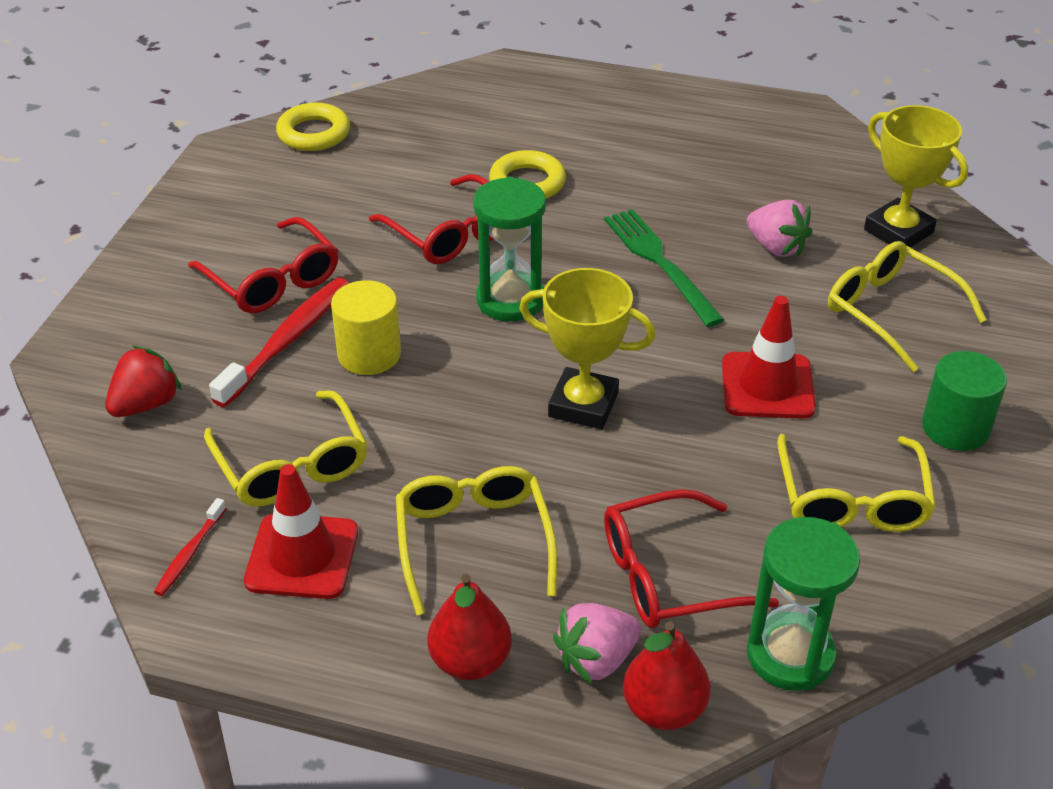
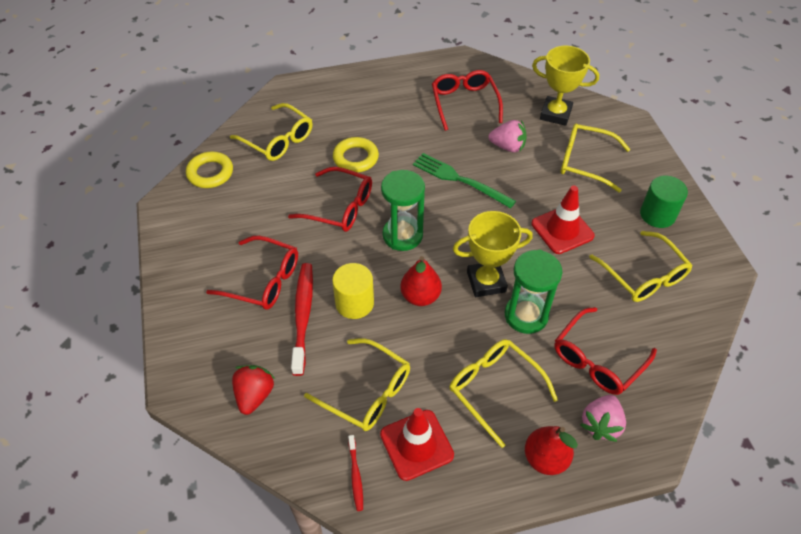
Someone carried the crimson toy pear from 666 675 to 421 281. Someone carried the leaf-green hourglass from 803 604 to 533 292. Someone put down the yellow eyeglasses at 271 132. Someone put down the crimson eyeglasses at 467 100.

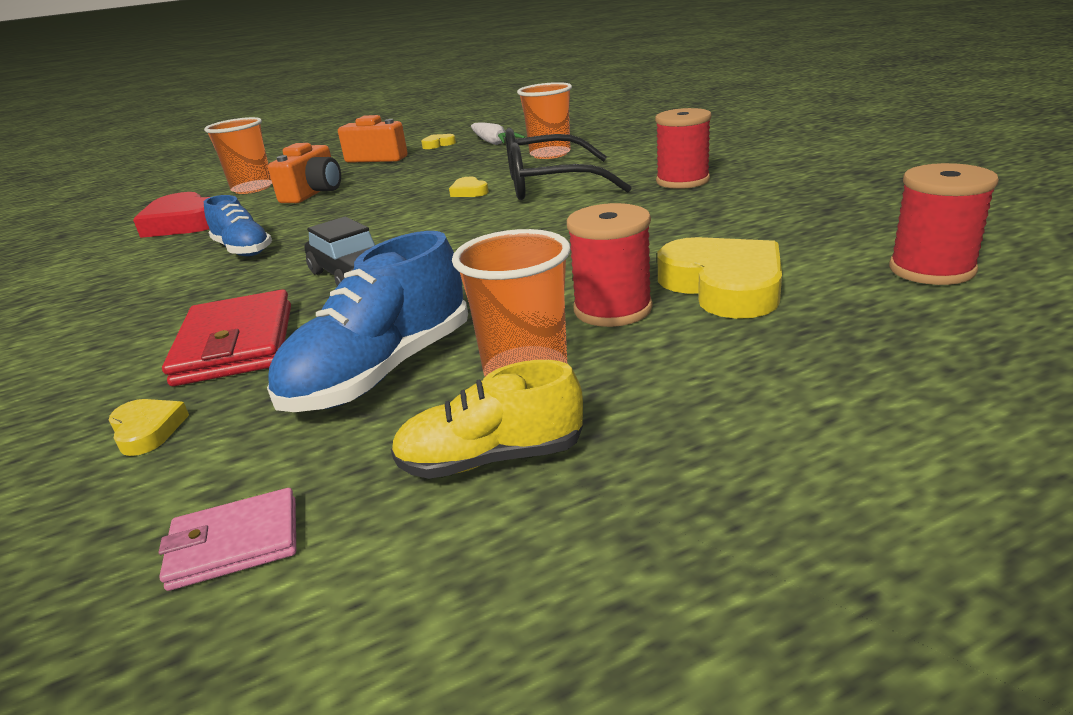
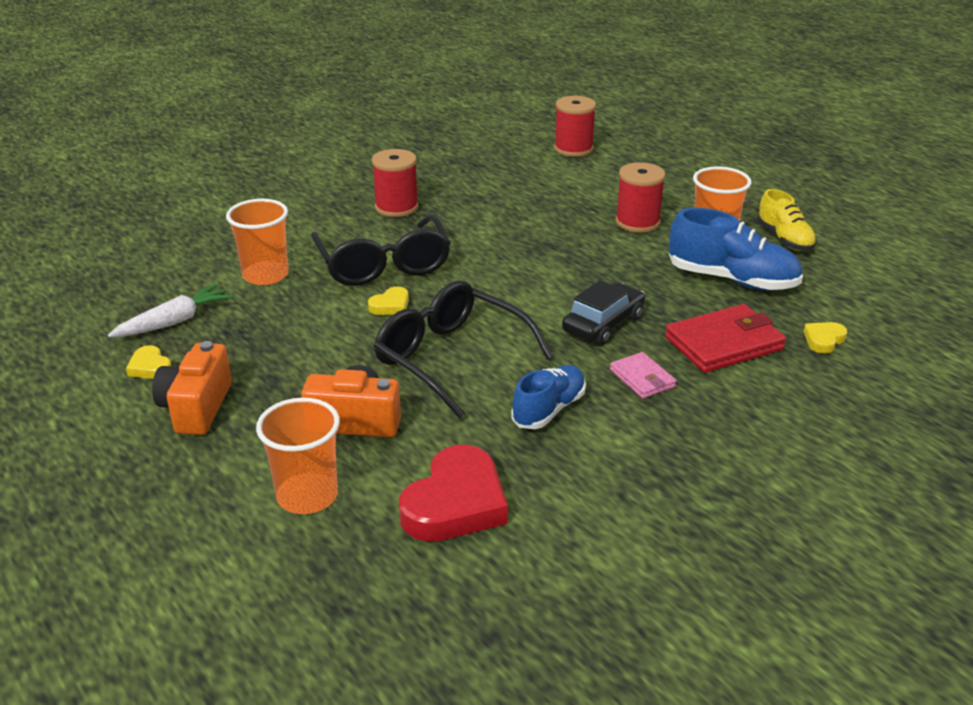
Someone carried the pink wallet from 227 539 to 643 375. Someone took away the yellow love heart at 719 278. Someone put down the jet-black eyeglasses at 463 350.

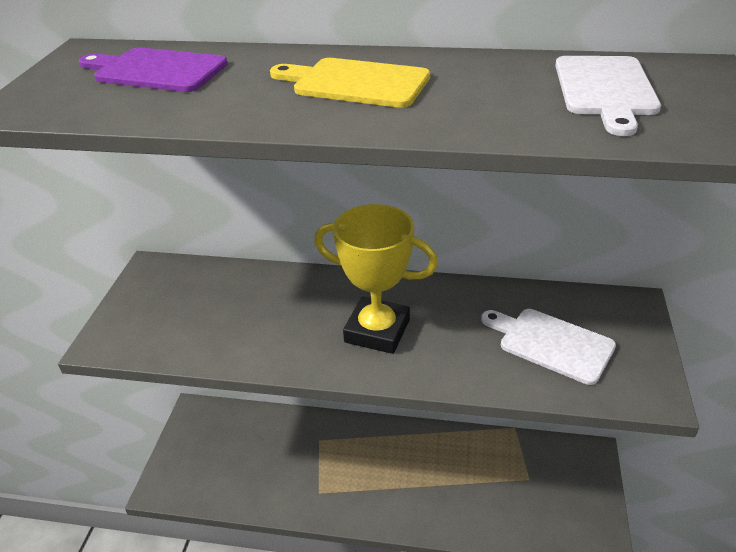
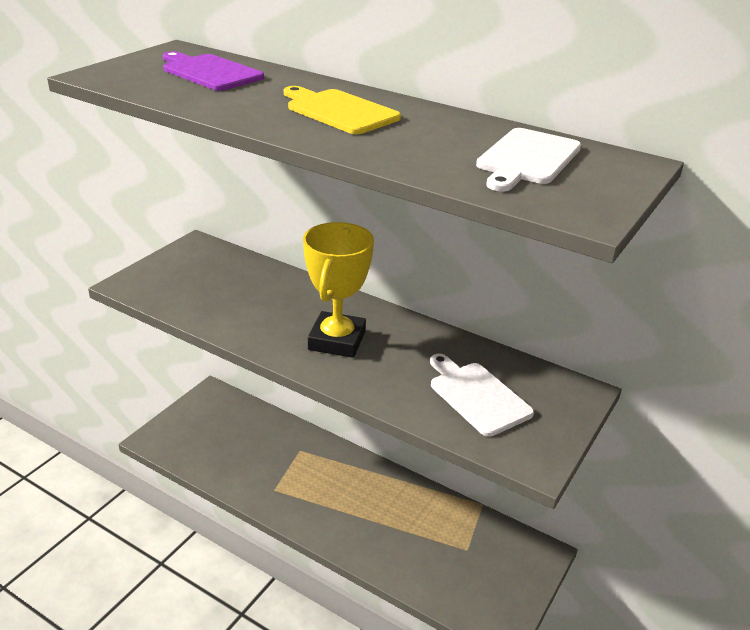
Someone rotated the yellow award cup at 376 279 by 60 degrees clockwise.

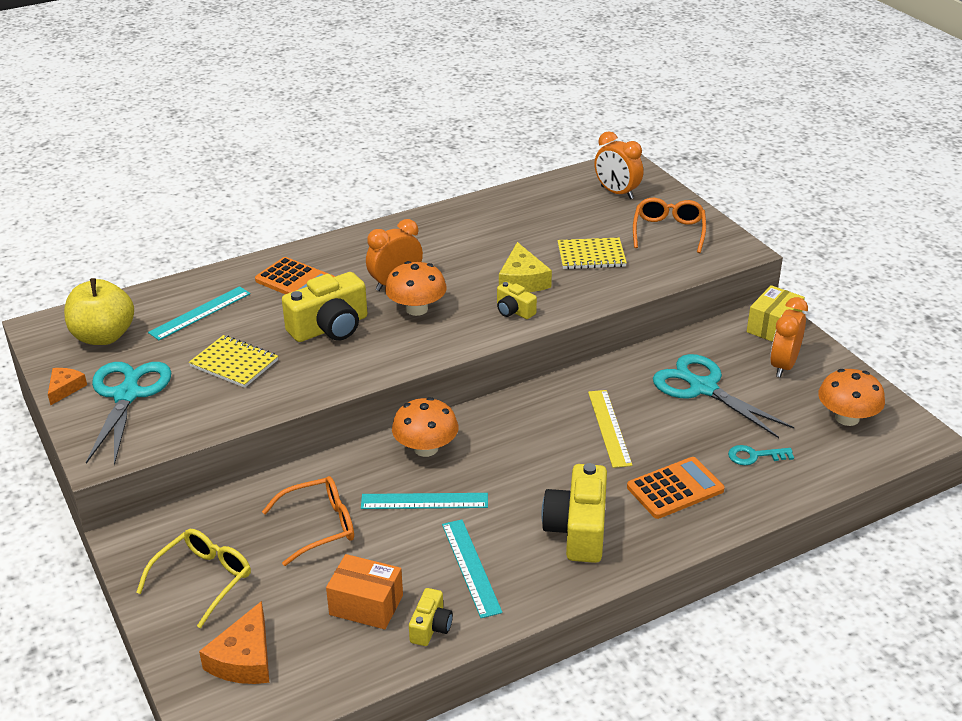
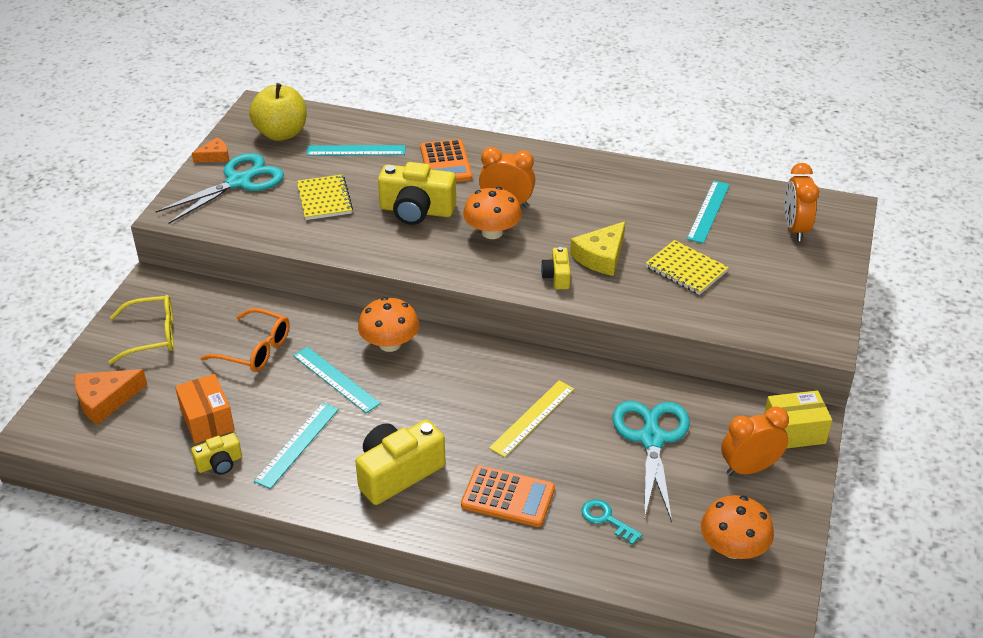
Someone took away the orange eyeglasses at 669 225. Someone put down the aqua measuring stick at 708 212.

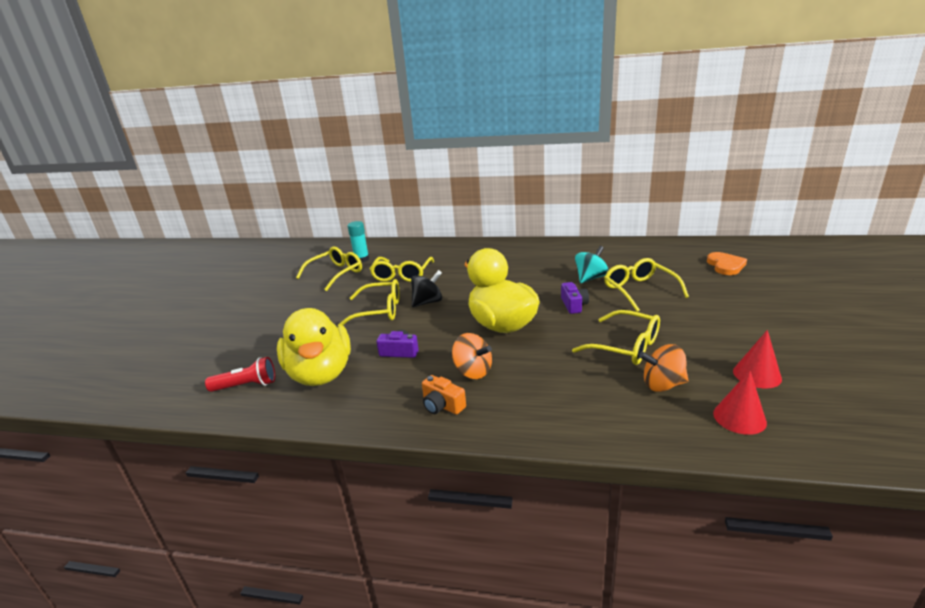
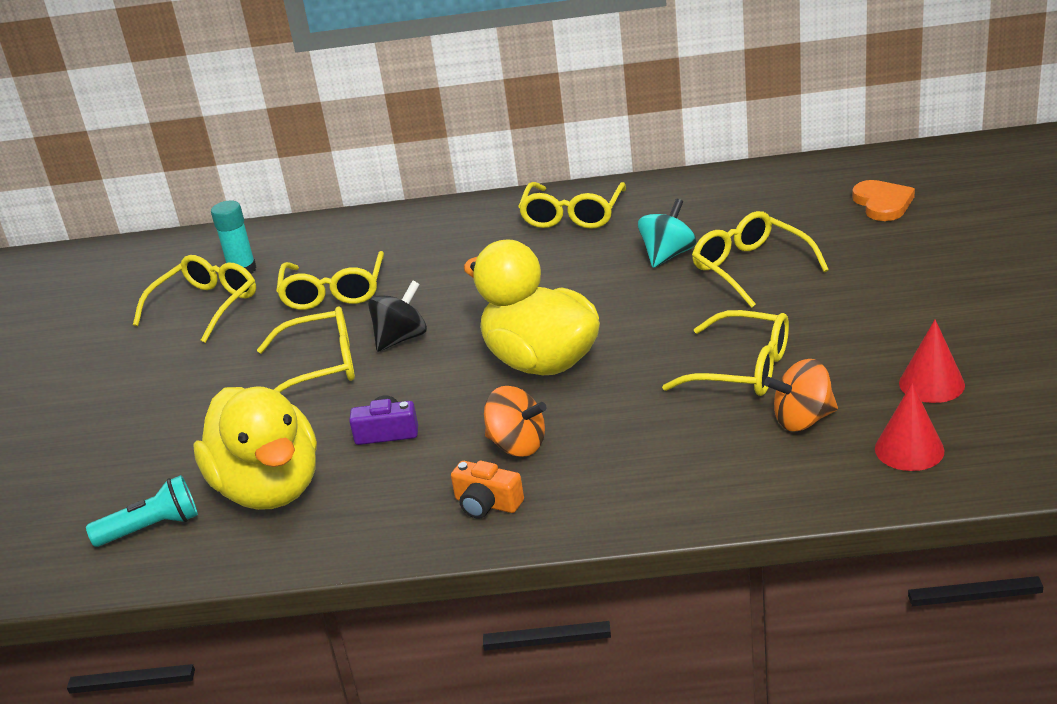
Someone repainted the crimson torch at 240 374, which became the aqua torch at 142 511. Someone took away the violet compact camera at 575 298. Someone put down the yellow eyeglasses at 572 205.

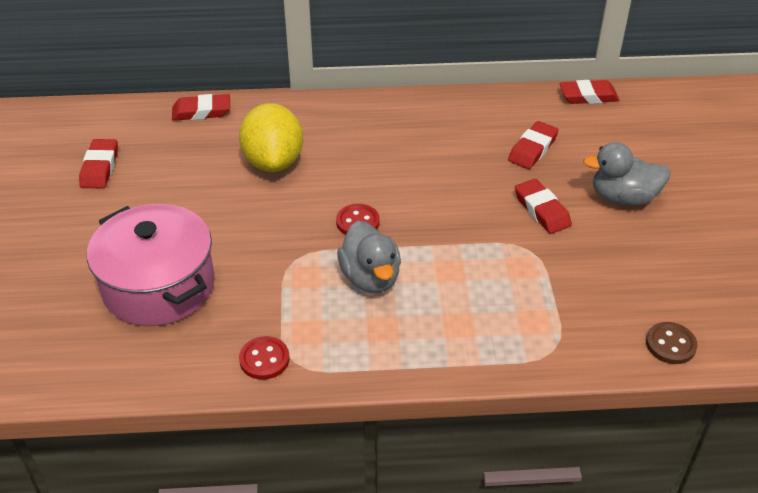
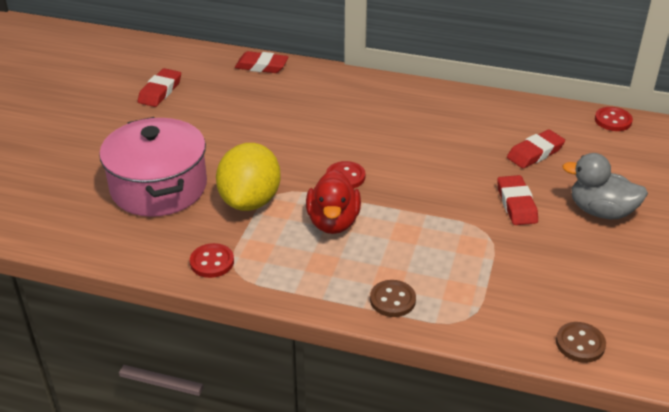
Someone carried the yellow citrus fruit from 271 137 to 248 177. Someone repainted the gray toy duck at 369 257, which became the crimson toy duck at 333 201. Someone swapped the crimson eraser at 589 92 for the crimson shirt button at 614 119. Someone put down the brown shirt button at 393 298.

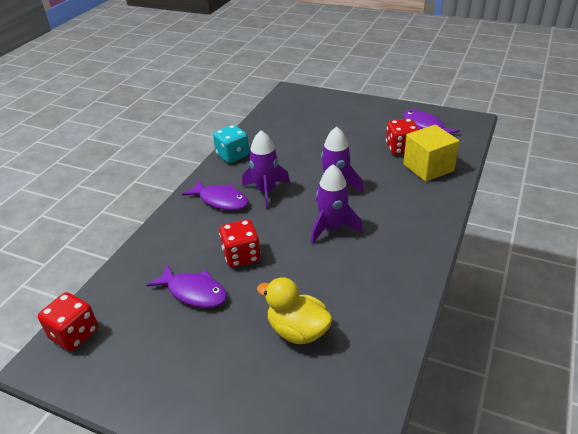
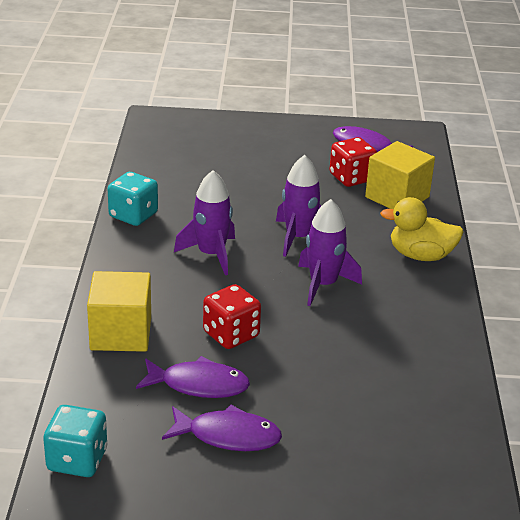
Someone repainted the crimson game die at 68 321, which became the aqua game die at 75 441. Someone carried the violet fish figure from 215 195 to 222 428. Someone carried the yellow toy duck from 295 310 to 422 229. Someone put down the yellow block at 119 311.

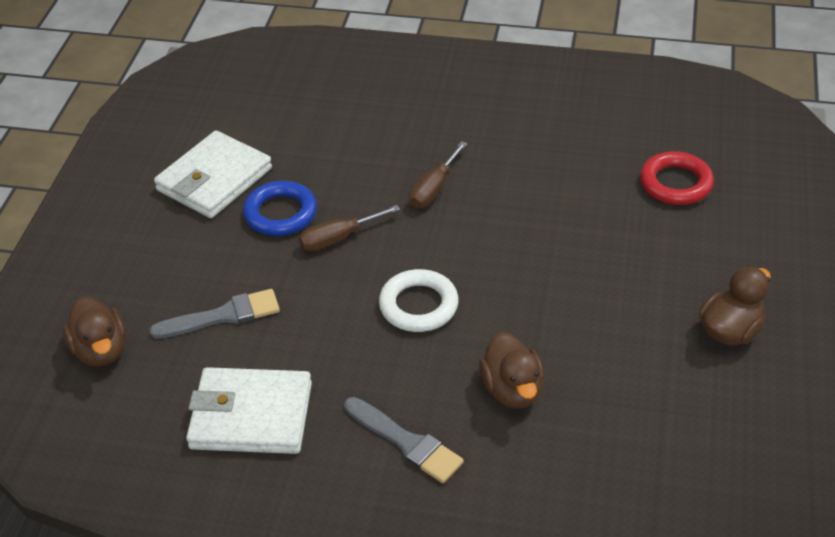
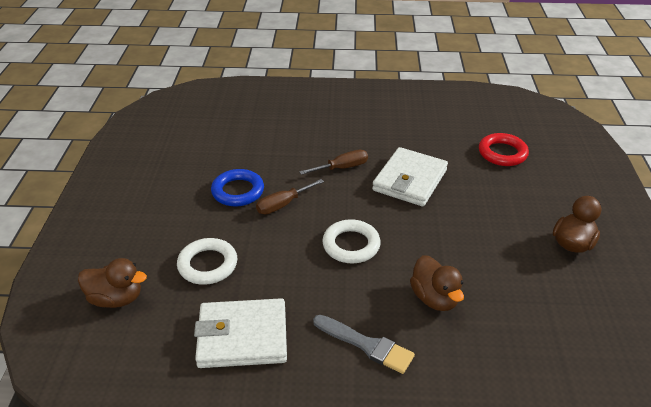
Someone rotated the brown toy duck at 94 331 by 45 degrees counterclockwise. Someone swapped the gray brush at 214 314 for the snow-white hoop at 207 261. Someone carried the snow-white wallet from 213 174 to 410 177. Someone rotated the brown hand screwdriver at 438 174 by 135 degrees counterclockwise.

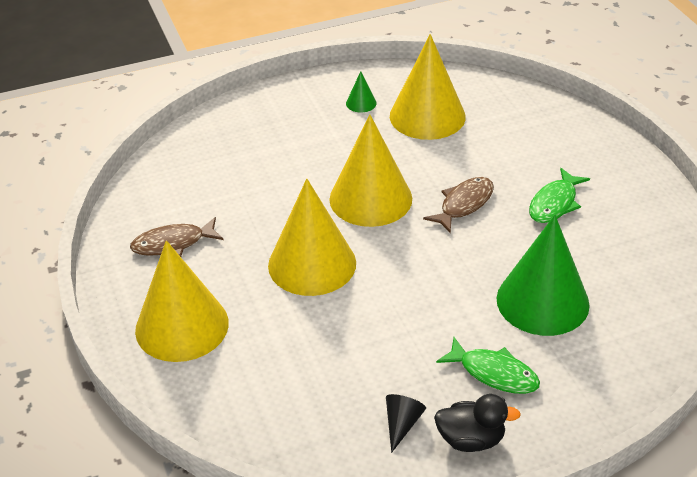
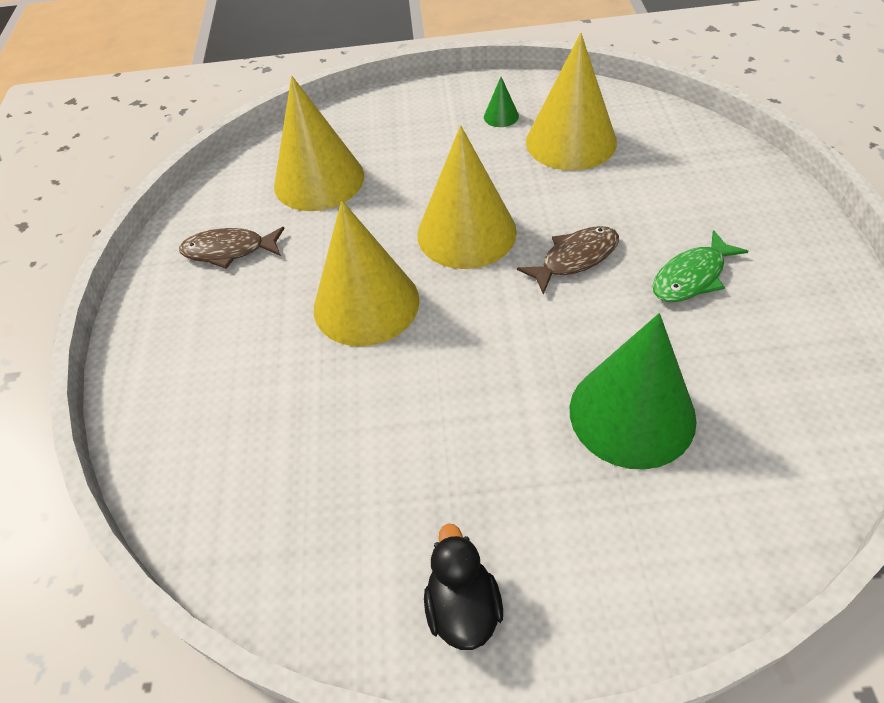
Someone carried the yellow cone from 182 301 to 319 143. Someone took away the jet-black cone at 406 423. Someone rotated the jet-black toy duck at 477 423 by 120 degrees counterclockwise. Someone took away the leaf-green fish figure at 488 365.

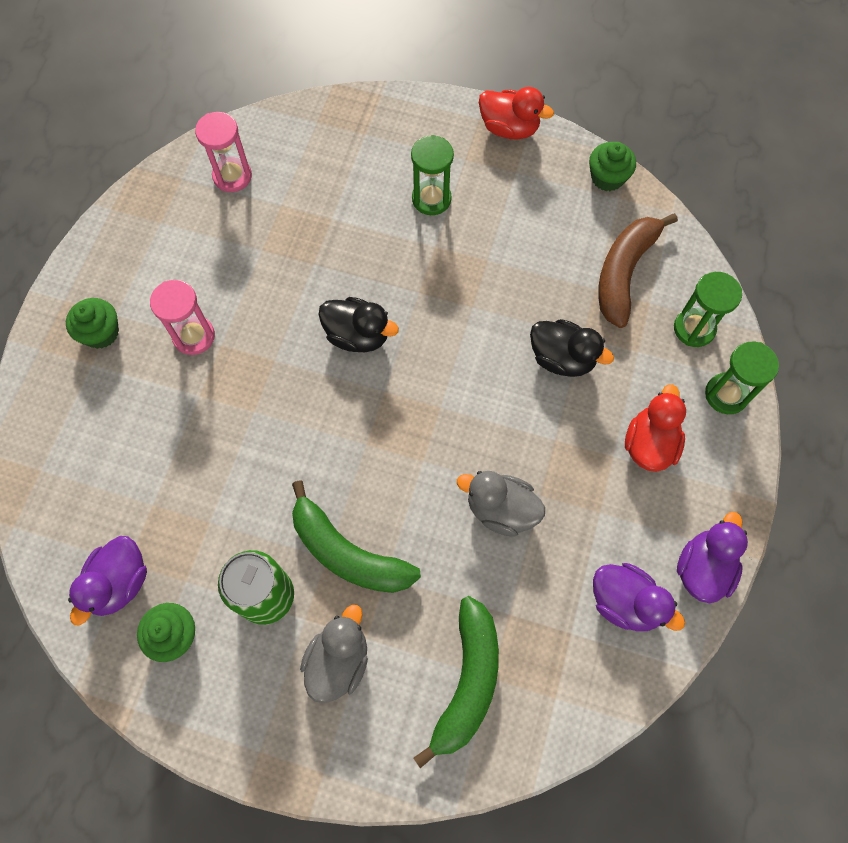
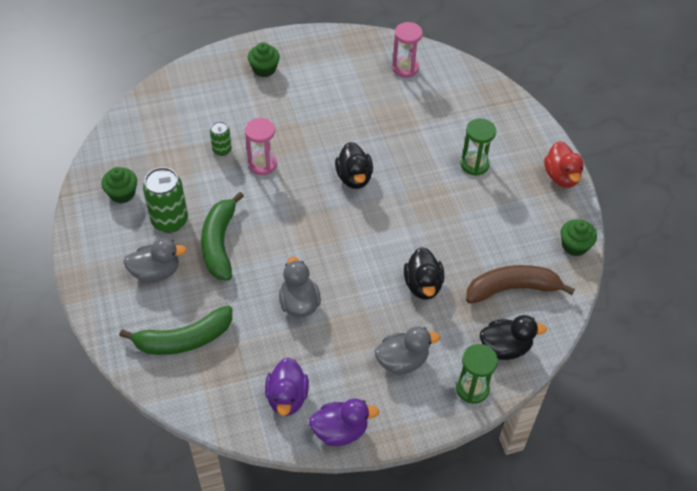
Someone took away the violet toy duck at 107 581. Someone carried the pink hourglass from 182 317 to 261 146. Someone repainted the crimson toy duck at 655 428, which became the gray toy duck at 407 350. Someone swapped the leaf-green hourglass at 708 309 for the jet-black toy duck at 513 337. Someone put down the leaf-green soda can at 221 138.

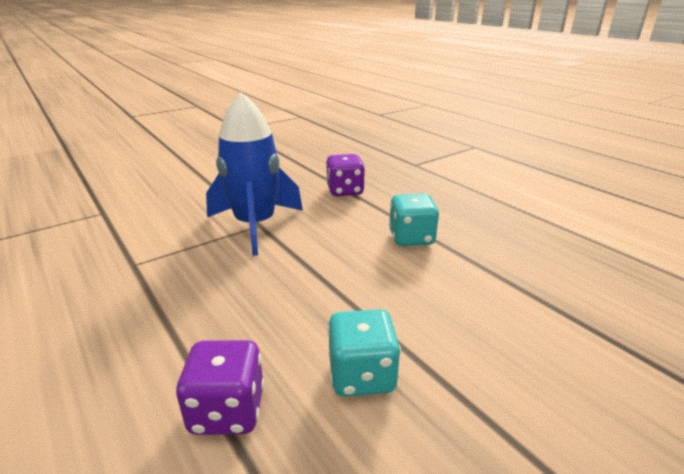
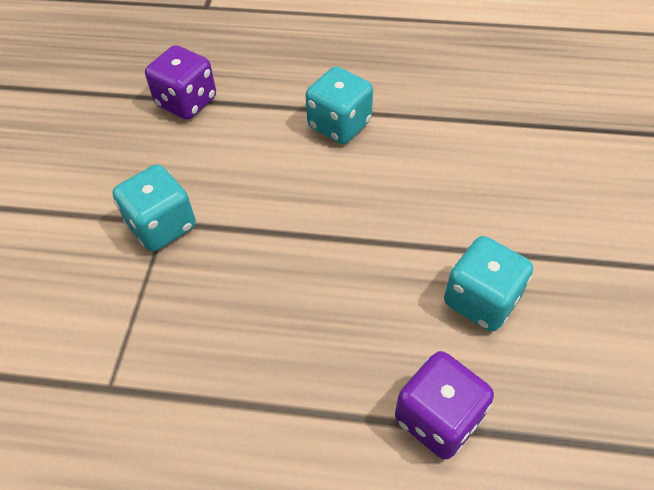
Someone swapped the cobalt spaceship at 254 174 for the aqua game die at 154 207.

